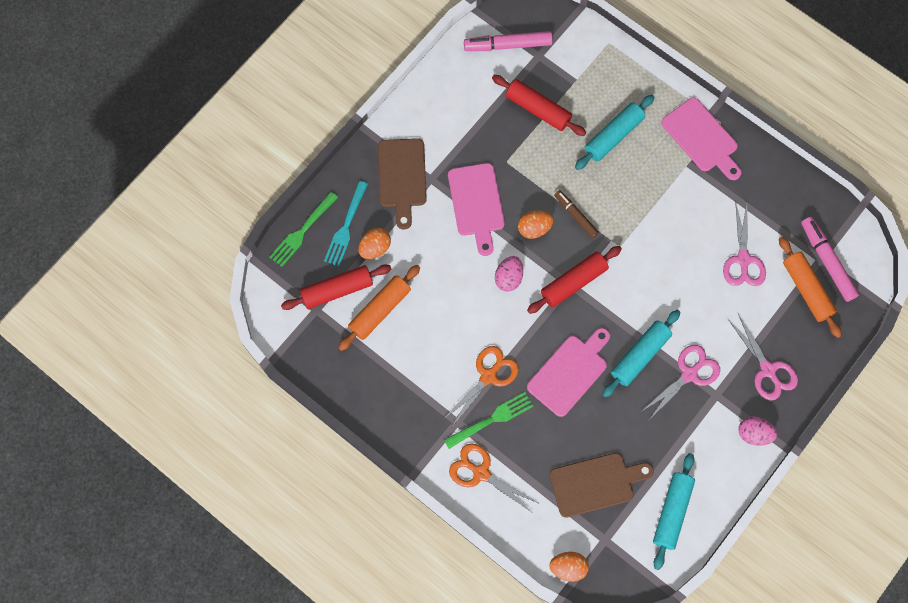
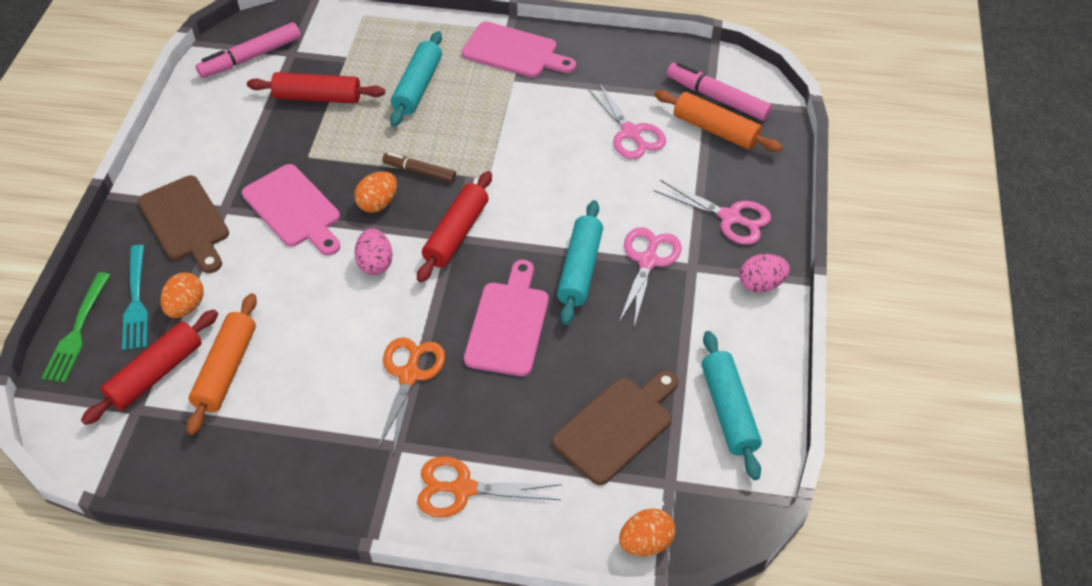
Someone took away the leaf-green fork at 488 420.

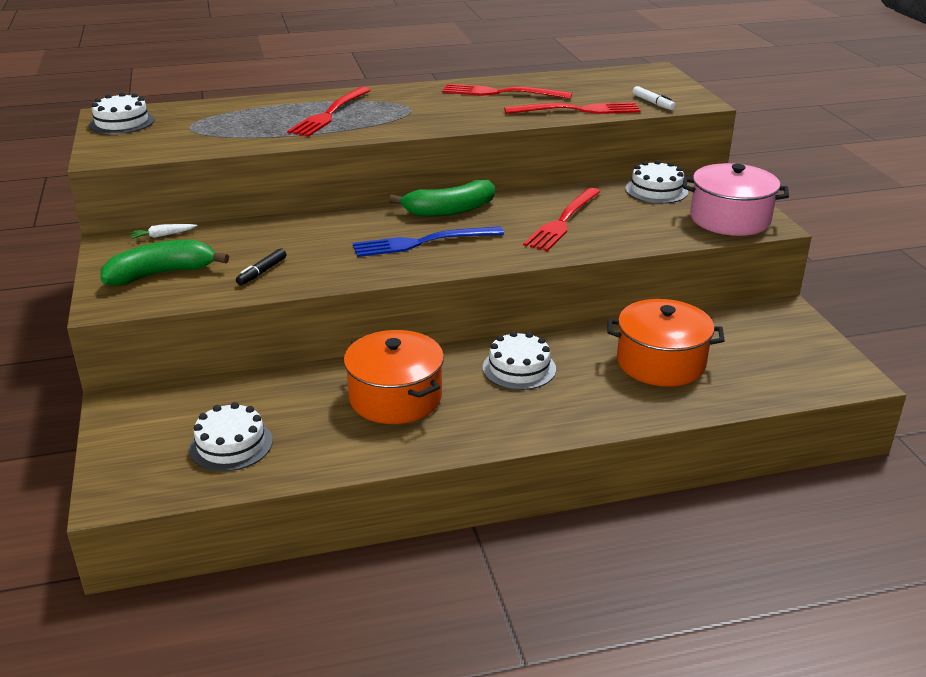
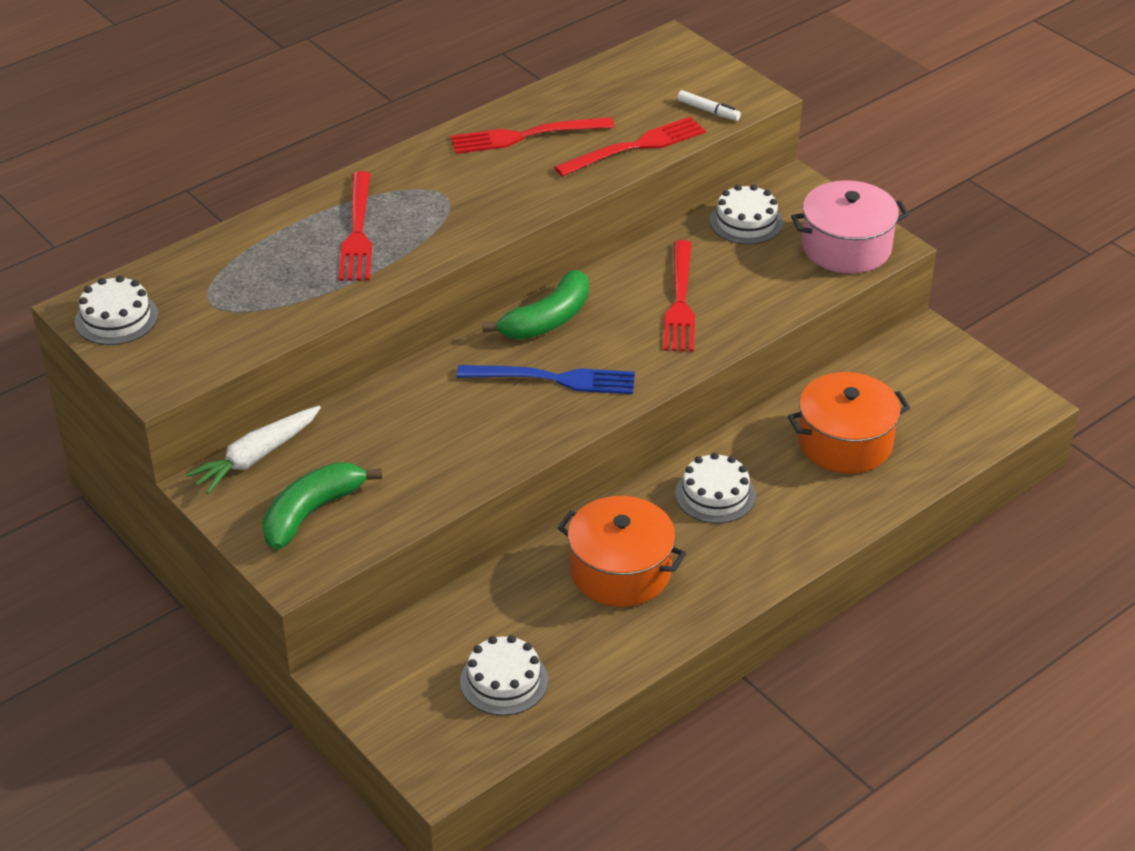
Someone scaled the snow-white toy carrot at 163 231 by 1.98. Someone took away the jet-black marker at 261 266. Someone rotated the cobalt fork at 428 241 by 135 degrees counterclockwise.

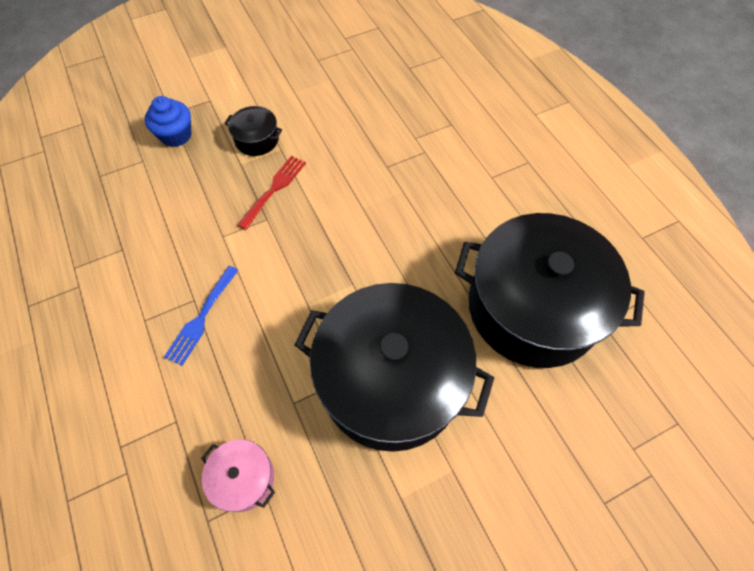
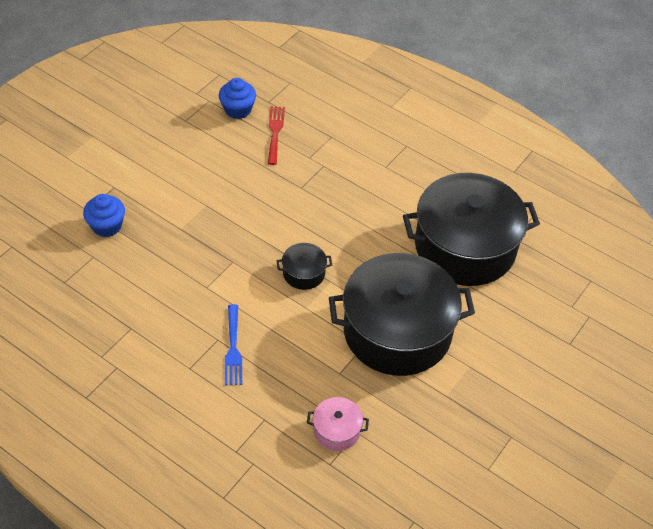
Someone carried the jet-black cooking pot from 253 131 to 304 266. Someone carried the crimson fork from 272 193 to 276 135. Someone put down the cobalt cupcake at 237 98.

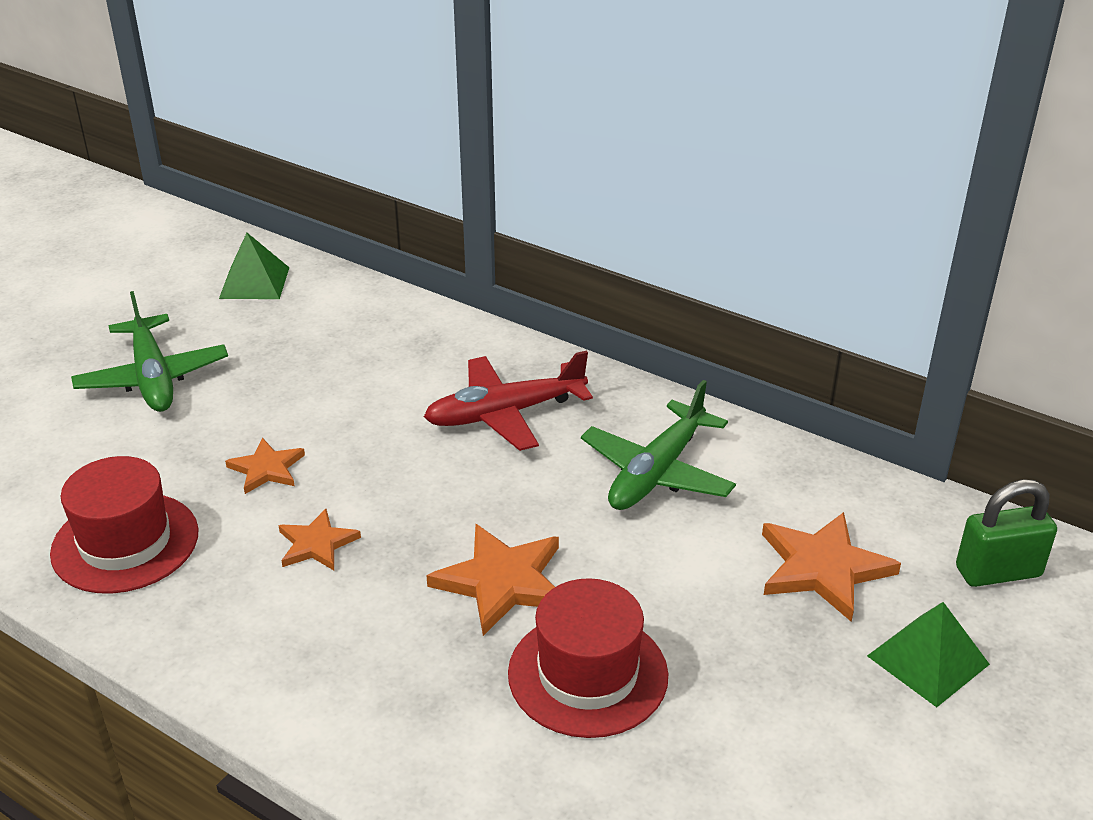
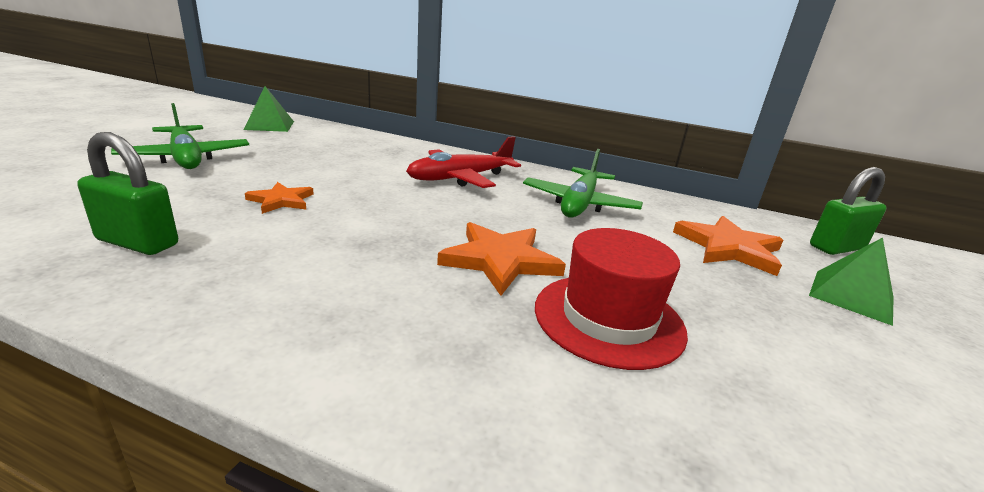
Someone swapped the crimson tall hat at 124 525 for the leaf-green padlock at 127 193. Someone took away the orange star at 319 539.

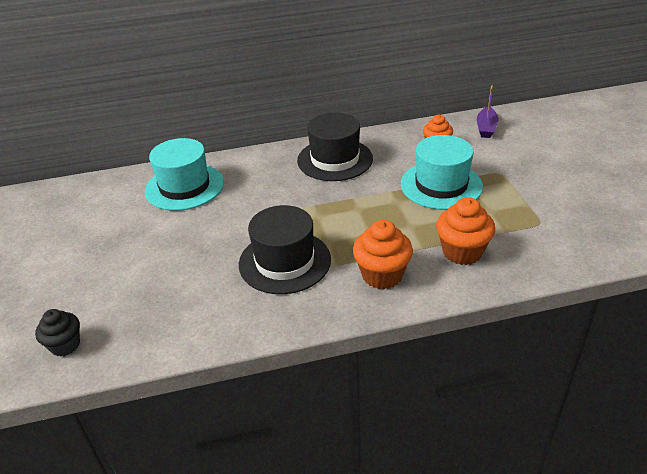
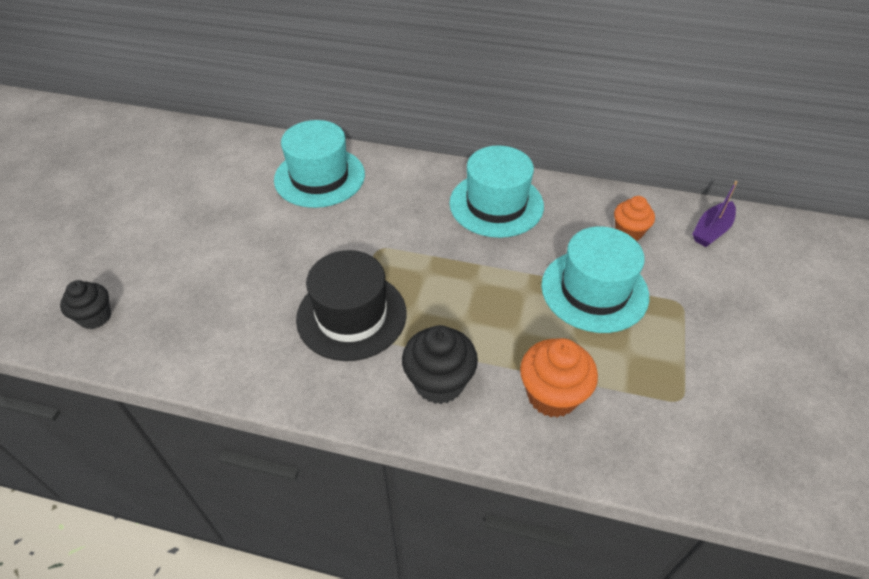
Someone repainted the jet-black tall hat at 335 147, which became the aqua tall hat at 496 191. Someone repainted the orange cupcake at 383 254, which became the jet-black cupcake at 440 364.

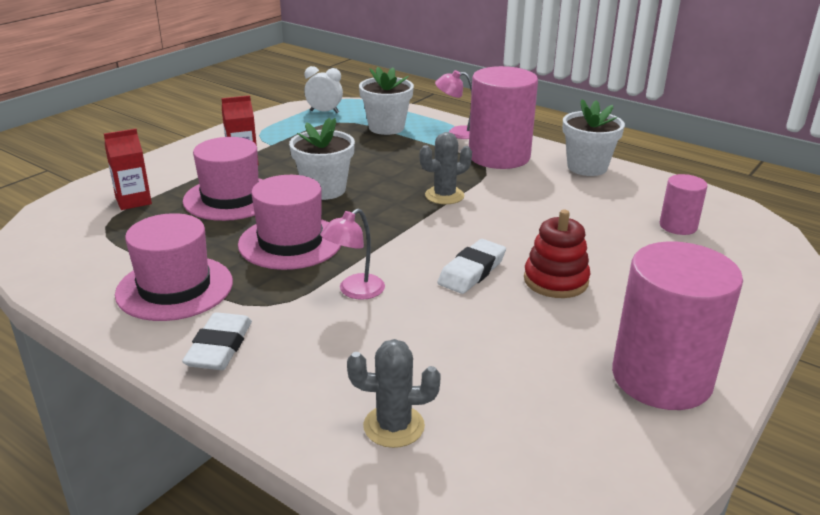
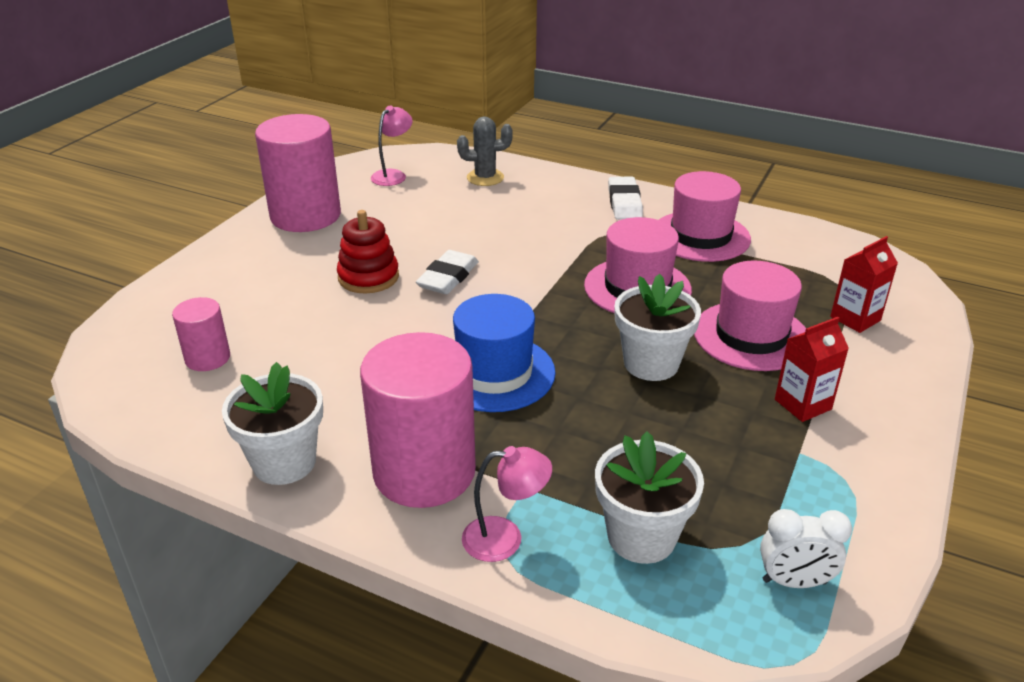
Someone carried the pink lamp from 352 254 to 391 145. Someone swapped the gray cactus at 446 168 for the cobalt tall hat at 504 353.

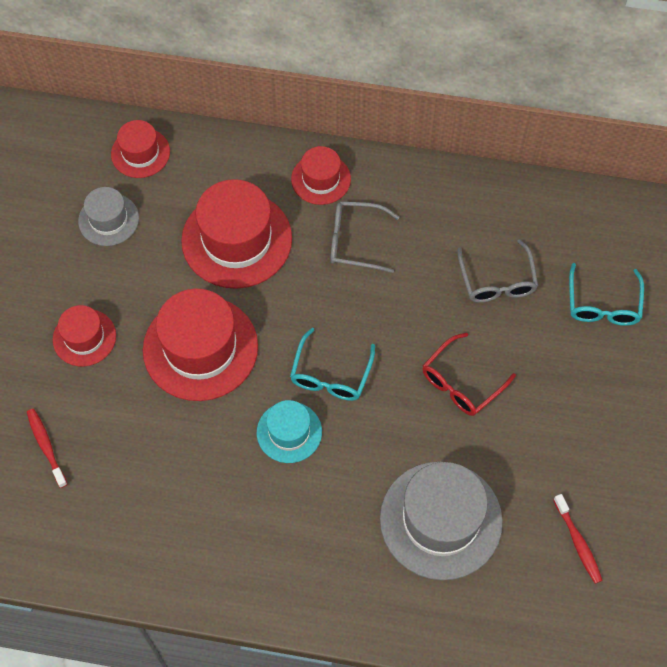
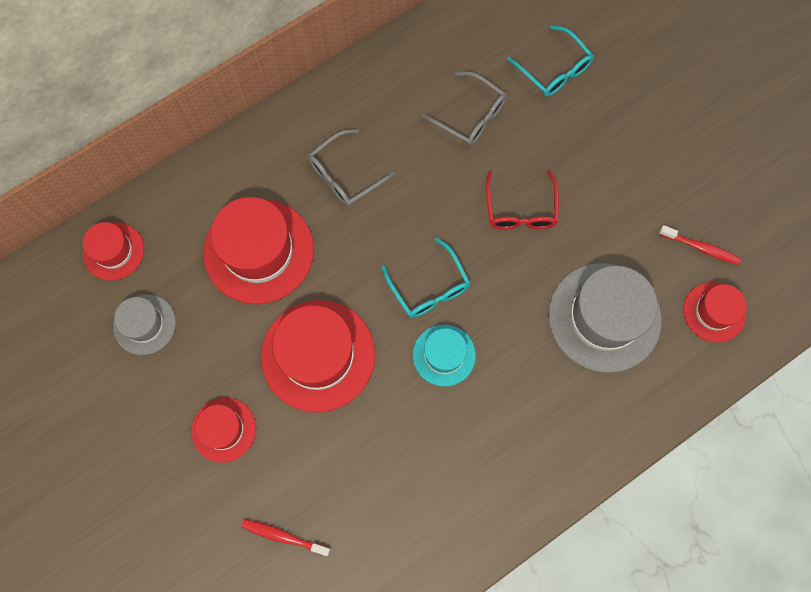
Someone carried the crimson tall hat from 321 175 to 715 312.

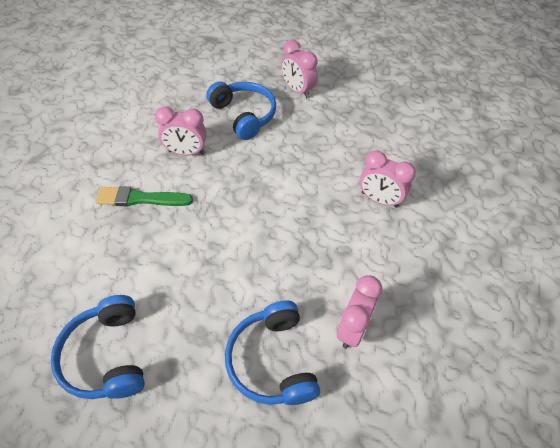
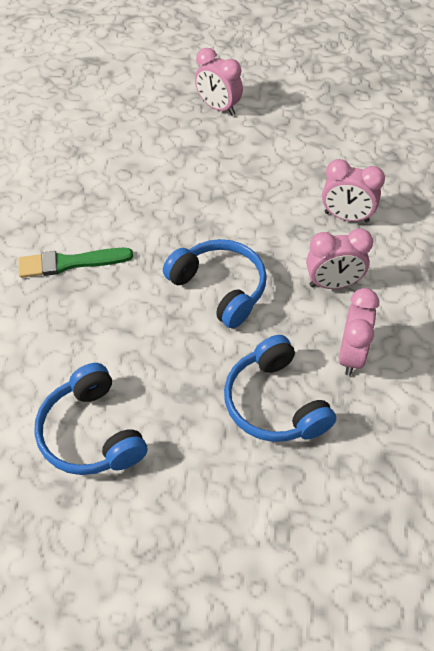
Someone carried the pink clock from 181 130 to 339 258. Someone carried the cobalt headphones from 241 111 to 215 284.

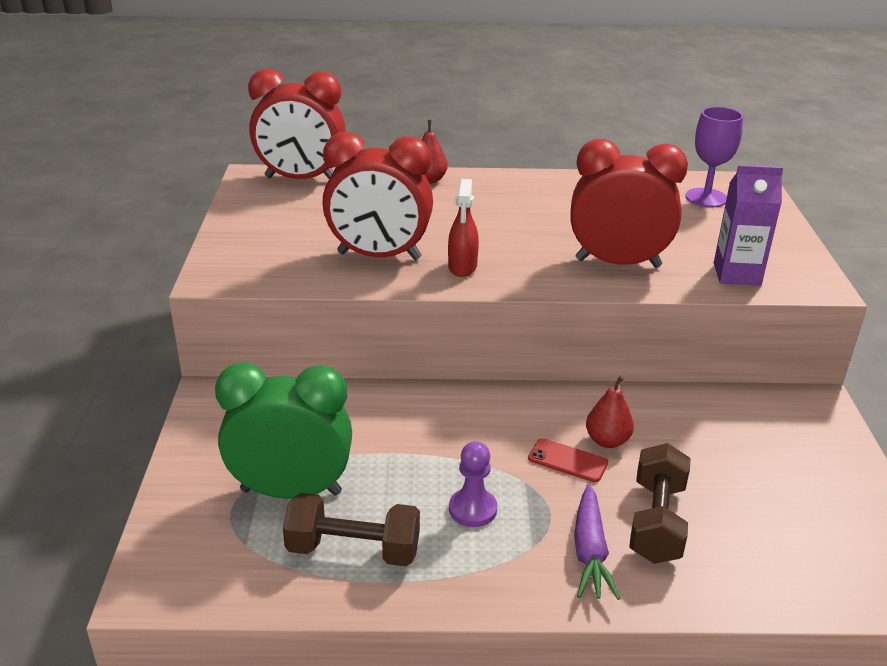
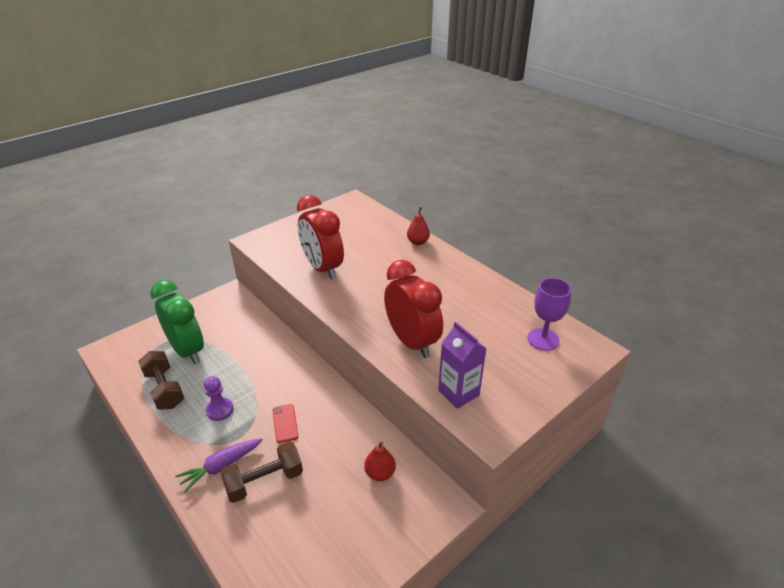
Someone took away the crimson clock at 297 124. Someone took away the crimson spray cleaner at 463 228. Someone carried the crimson toy pear from 610 412 to 380 461.

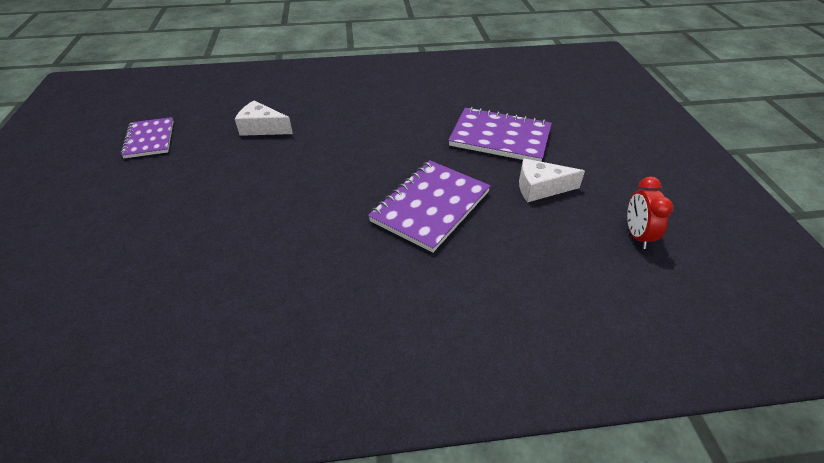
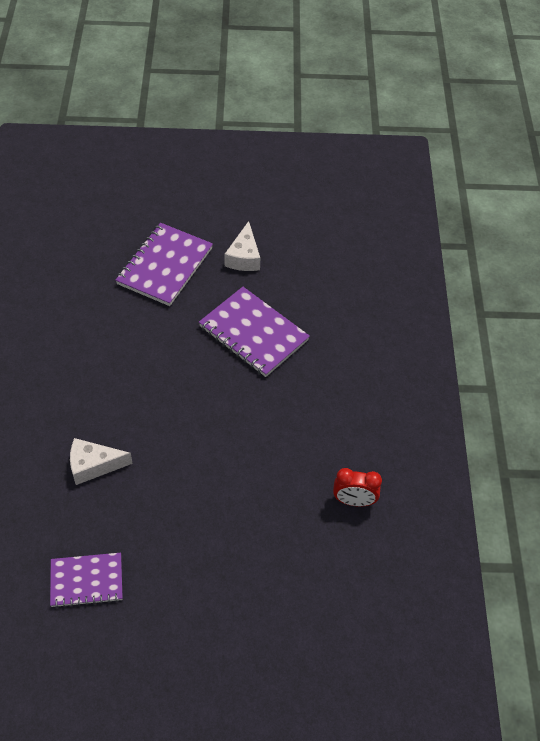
Someone rotated the snow-white piece of cheese at 264 118 by 60 degrees clockwise. Someone carried the crimson clock from 650 212 to 357 487.

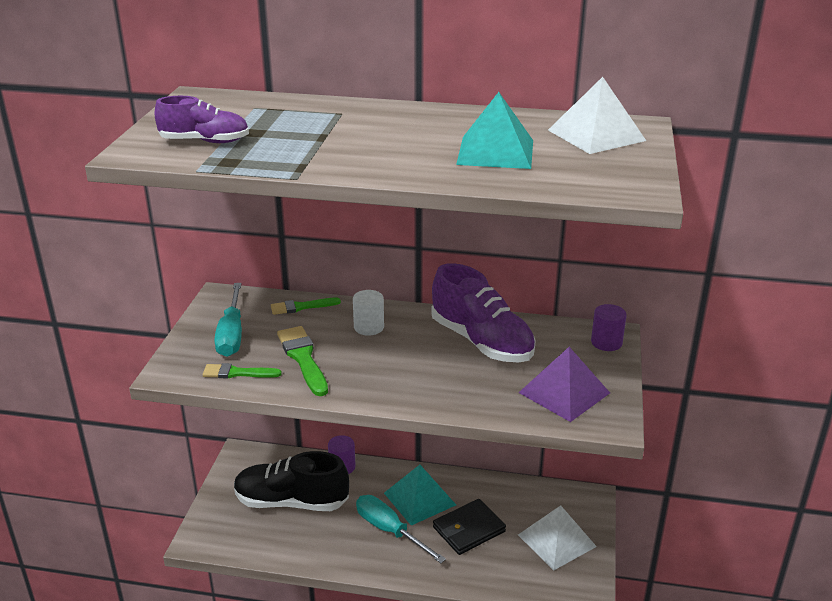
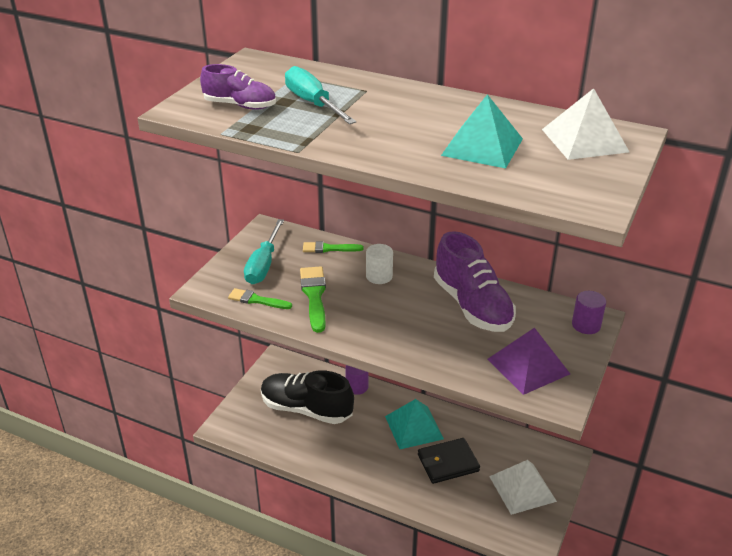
Someone carried the aqua hand screwdriver from 401 529 to 320 95.

